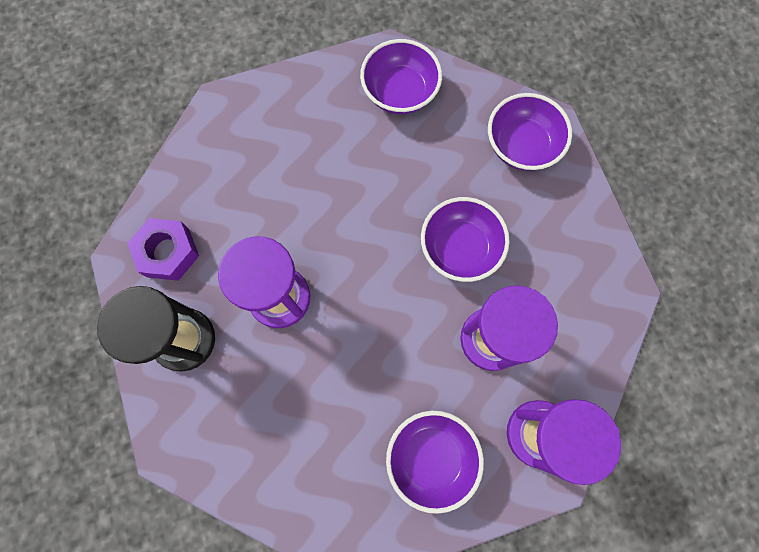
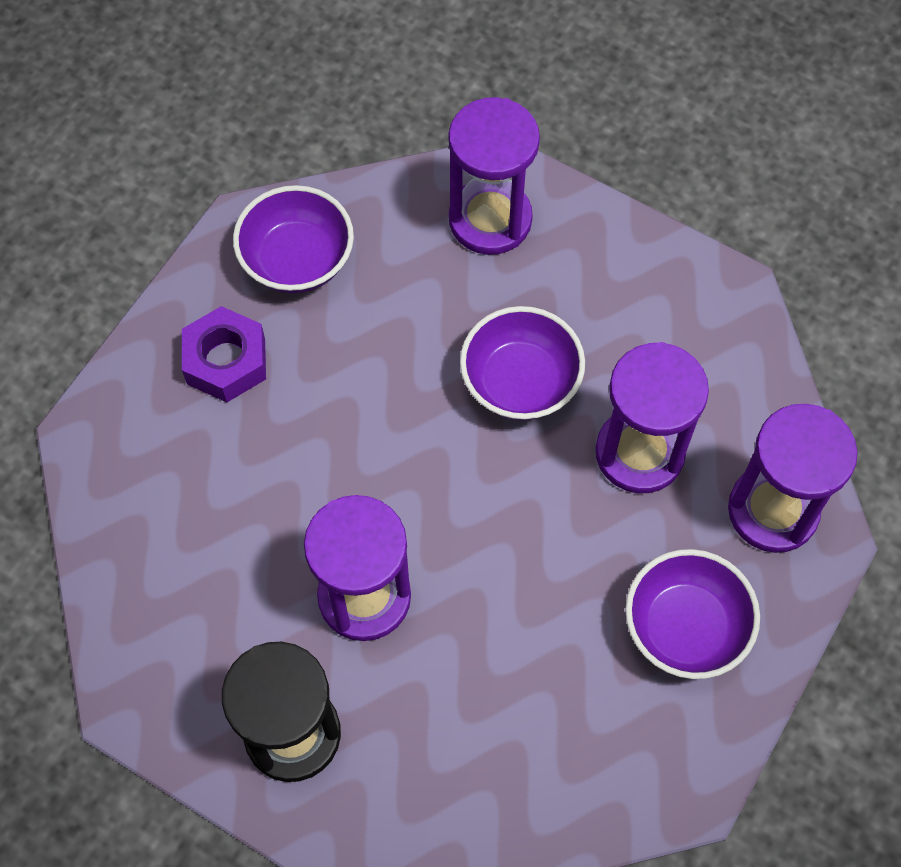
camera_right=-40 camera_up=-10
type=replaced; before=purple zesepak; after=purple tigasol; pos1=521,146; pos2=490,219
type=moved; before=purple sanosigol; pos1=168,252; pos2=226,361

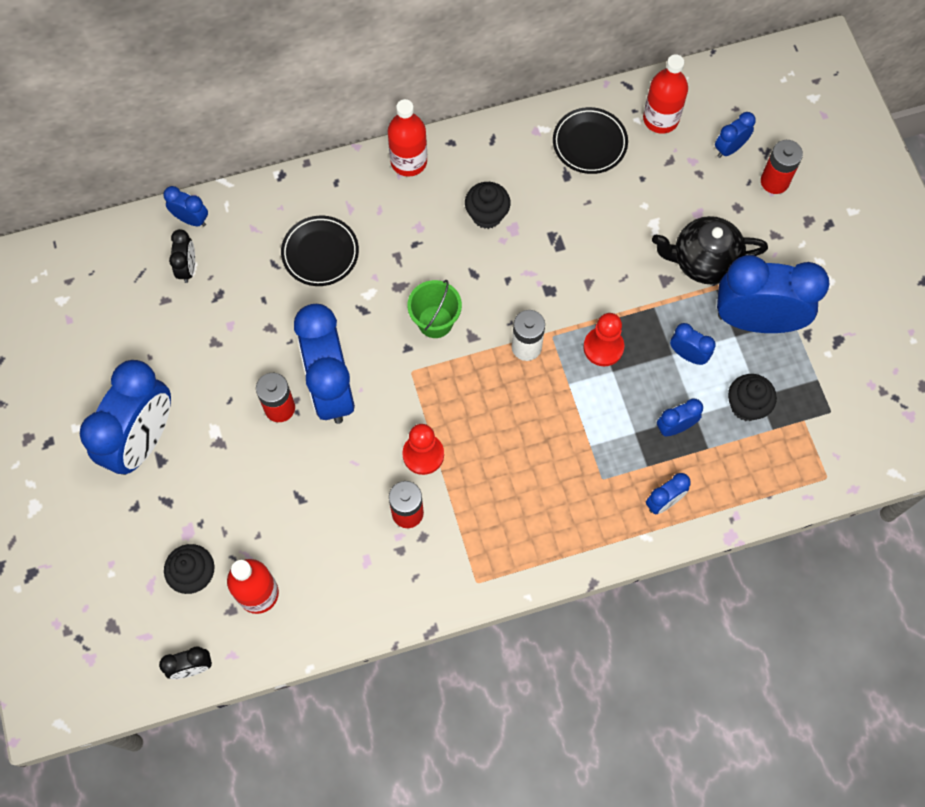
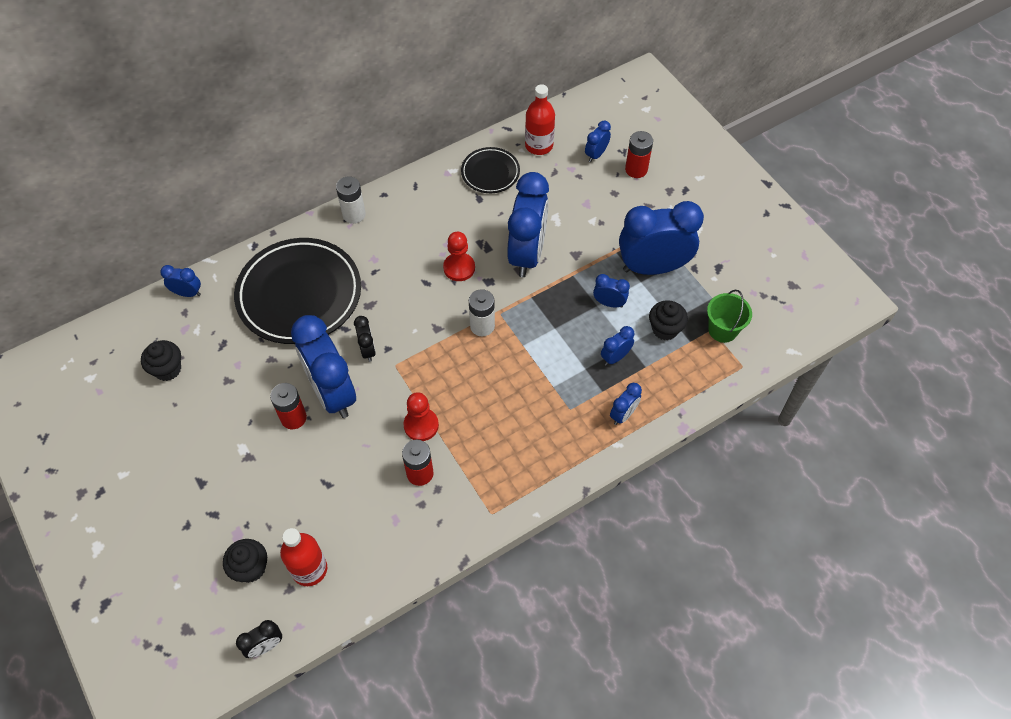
camera_right=-15 camera_up=-10
type=replaced; before=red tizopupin; after=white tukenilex; pos1=408,161; pos2=354,214
type=moved; before=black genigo; pos1=487,215; pos2=168,369
type=resized; before=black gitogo; pos1=320,253; pos2=299,295; scale=1.97
type=removed; before=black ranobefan; pos1=703,261
type=moved; before=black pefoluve; pos1=188,268; pos2=368,350
type=moved; before=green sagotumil; pos1=435,321; pos2=722,330
type=moved; before=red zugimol; pos1=603,347; pos2=459,268
type=moved; before=blue pefoluve; pos1=143,440; pos2=527,254

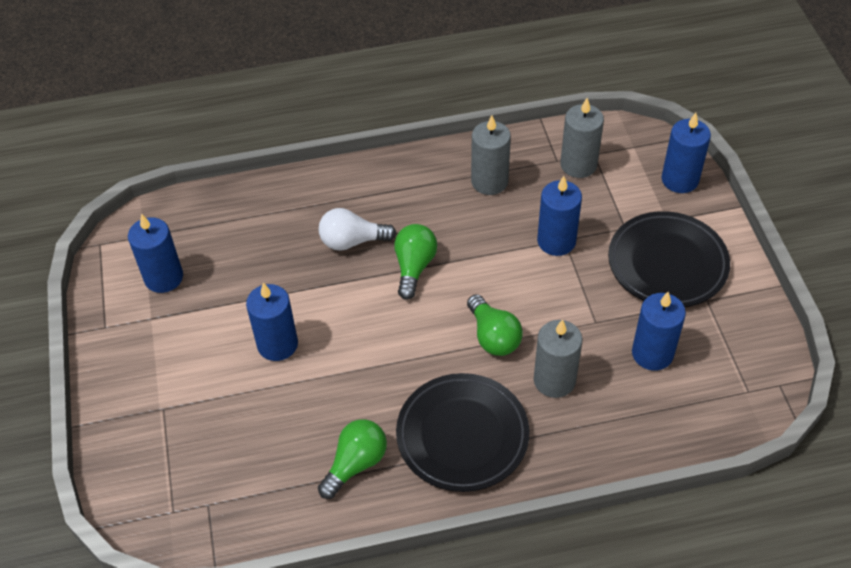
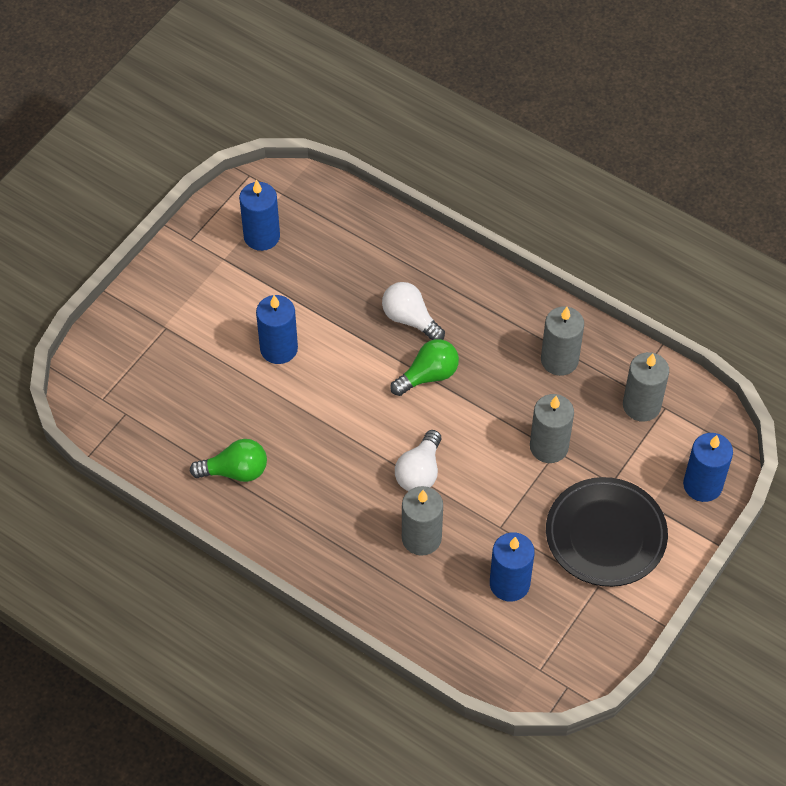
camera_right=45 camera_up=5
type=recoloured; before=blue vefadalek; after=grey vefadalek; pos1=556,241; pos2=549,447
type=recoloured; before=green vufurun; after=white vufurun; pos1=493,336; pos2=419,472
type=removed; before=black gitogo; pos1=462,435

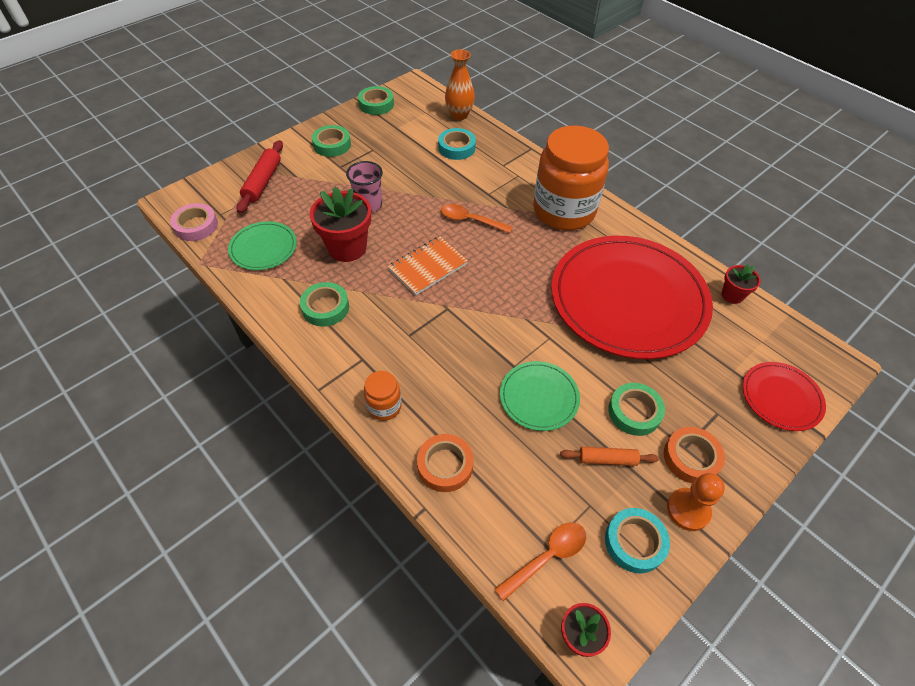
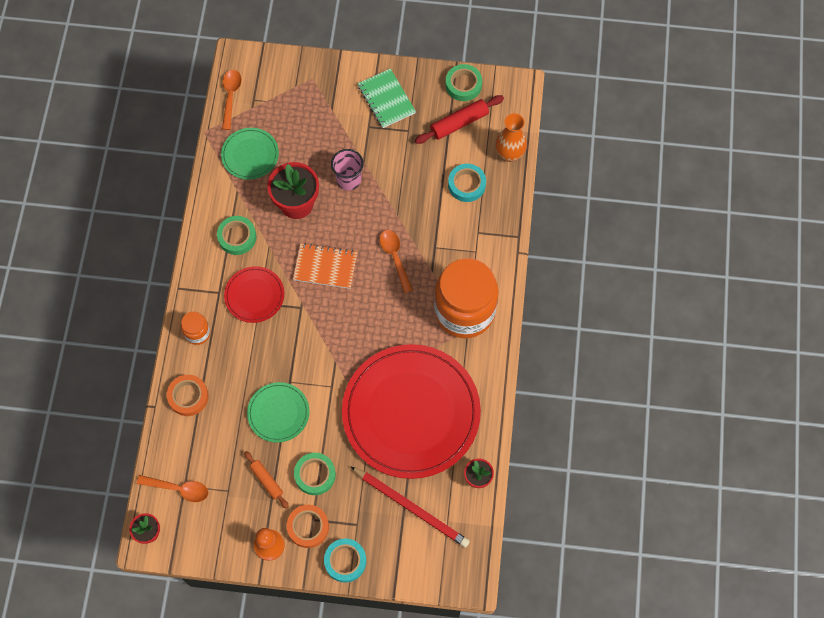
camera_right=50 camera_up=15
type=replaced; before=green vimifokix; after=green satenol; pos1=332,145; pos2=386,99
type=moved; before=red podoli; pos1=263,182; pos2=459,123
type=replaced; before=pink vimifokix; after=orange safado; pos1=196,226; pos2=231,97
type=moved; before=red gitogo; pos1=781,397; pos2=254,295
type=moved; before=turquoise vimifokix; pos1=634,542; pos2=345,561
type=added; after=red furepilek; pos2=411,507

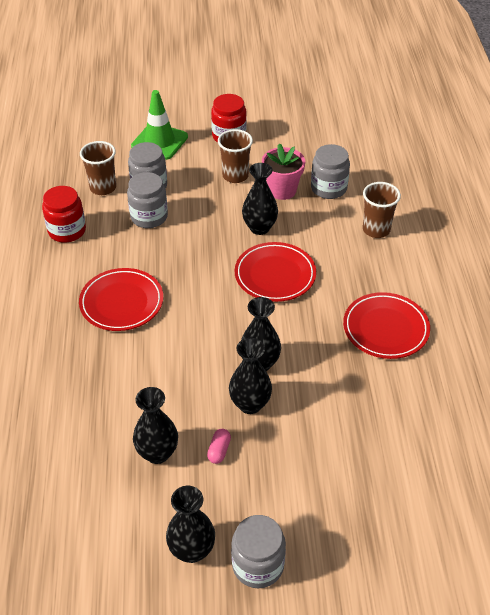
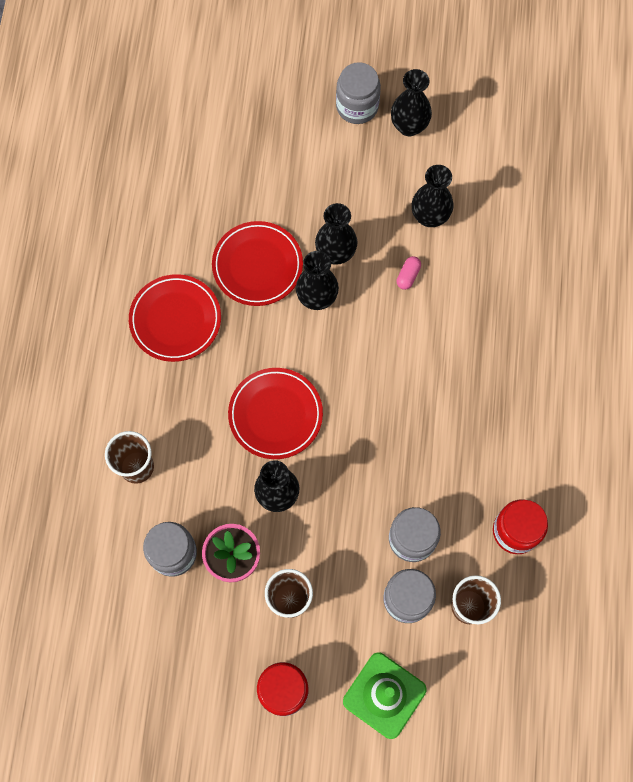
camera_right=-170 camera_up=25
type=moved; before=red gitogo; pos1=121,302; pos2=257,265
type=moved; before=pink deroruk; pos1=219,450; pos2=408,276

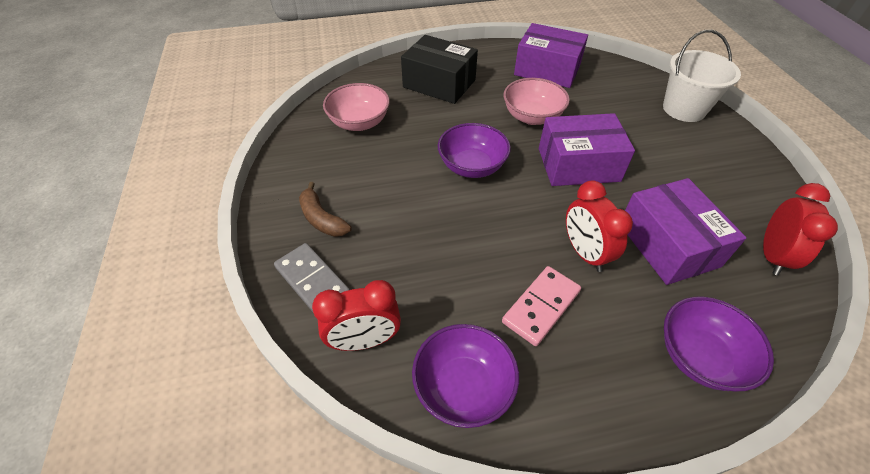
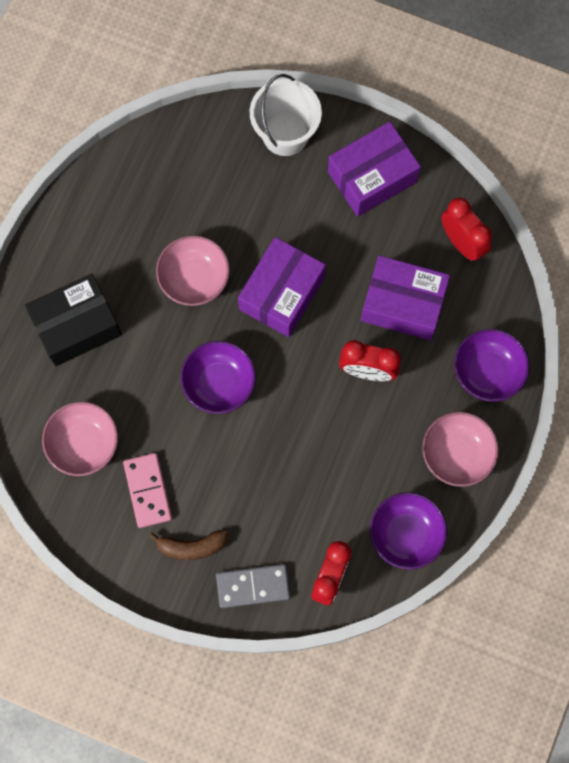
camera_right=-55 camera_up=25
type=moved; before=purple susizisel; pos1=547,70; pos2=372,177
type=moved; before=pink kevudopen; pos1=541,307; pos2=148,491
type=added; after=pink zesepak; pos2=456,454

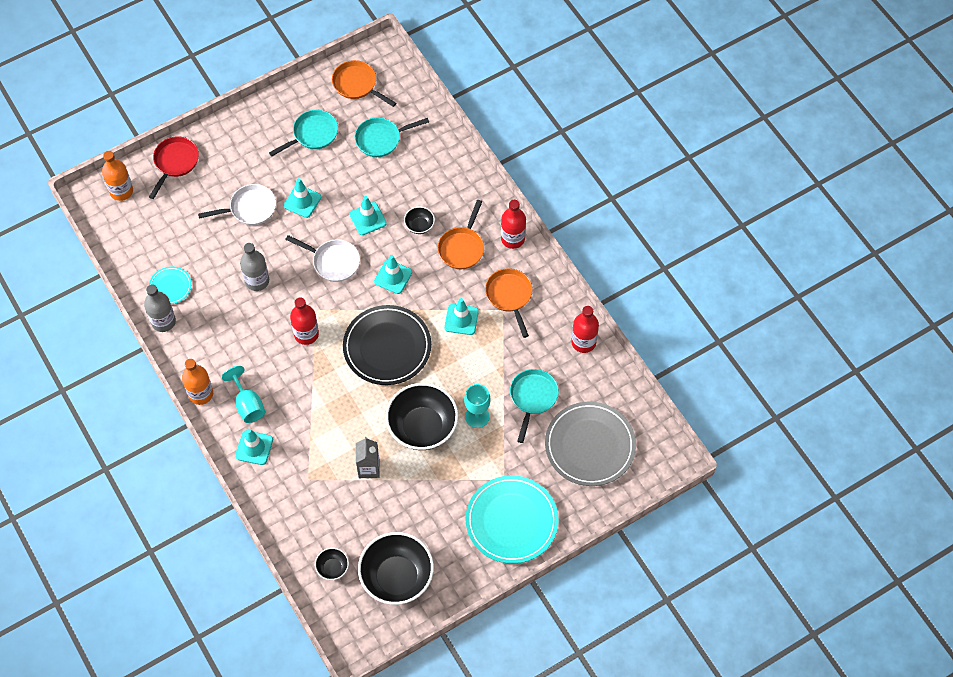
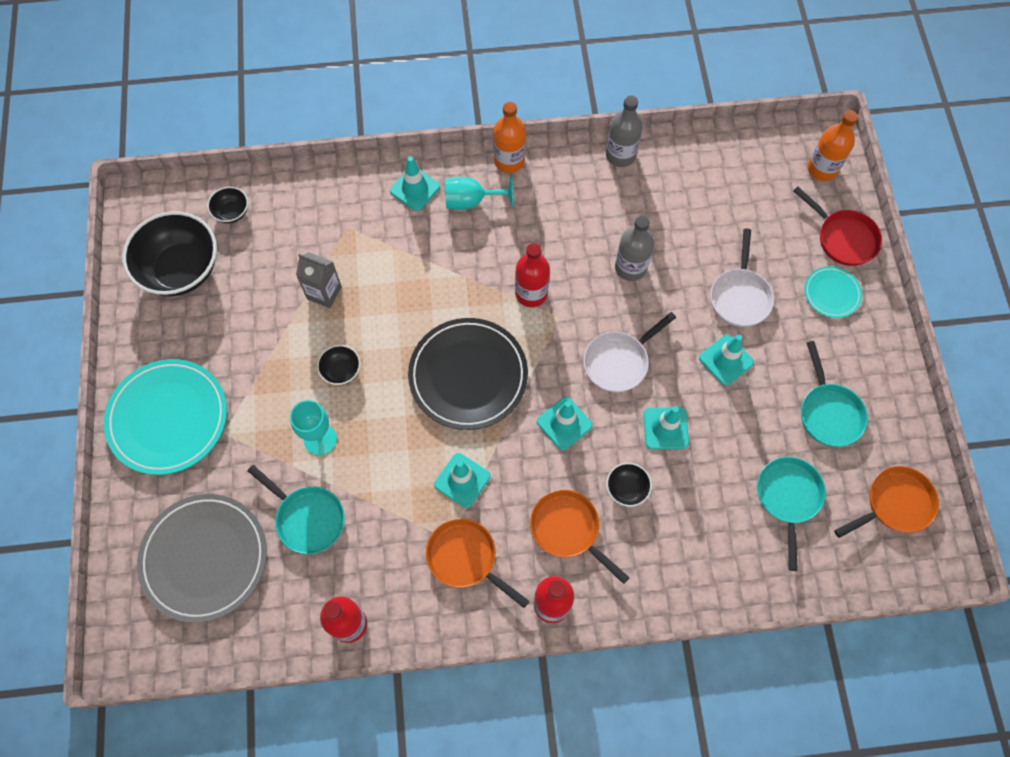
camera_right=115 camera_up=5
type=moved; before=turquoise gitogo; pos1=170,286; pos2=831,293
type=turned; before=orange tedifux; pos1=509,296; pos2=465,558; turn=-150
type=resized; before=black zesepak; pos1=422,427; pos2=341,371; scale=0.45

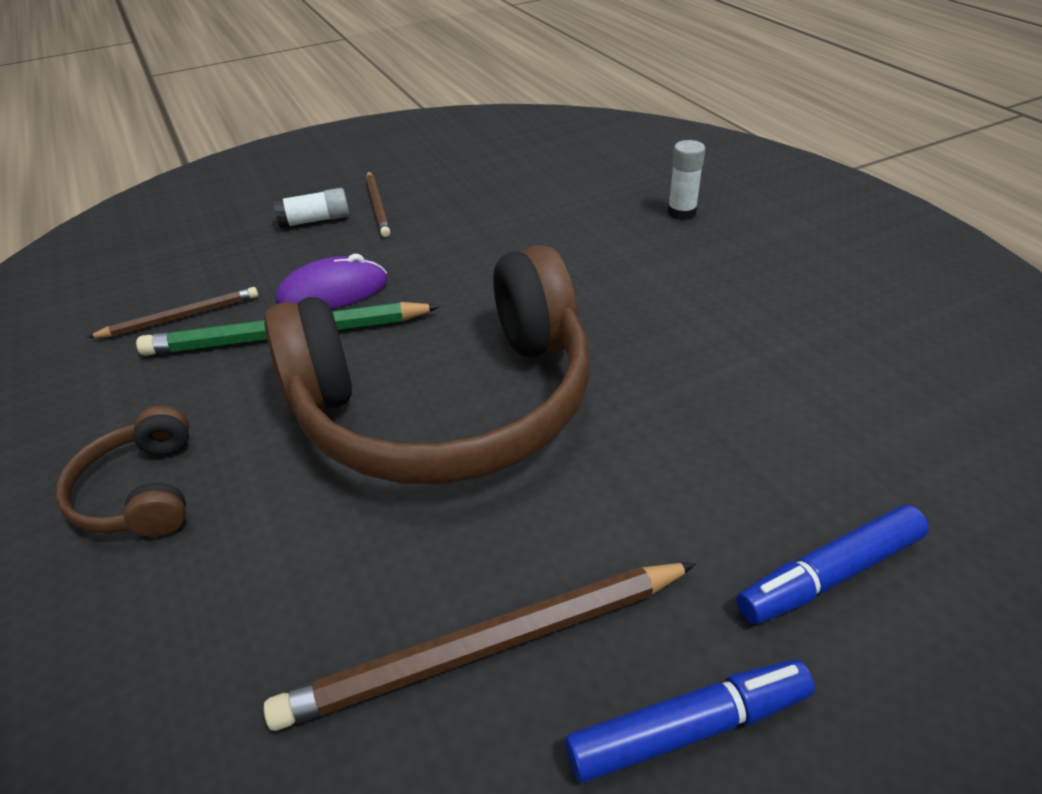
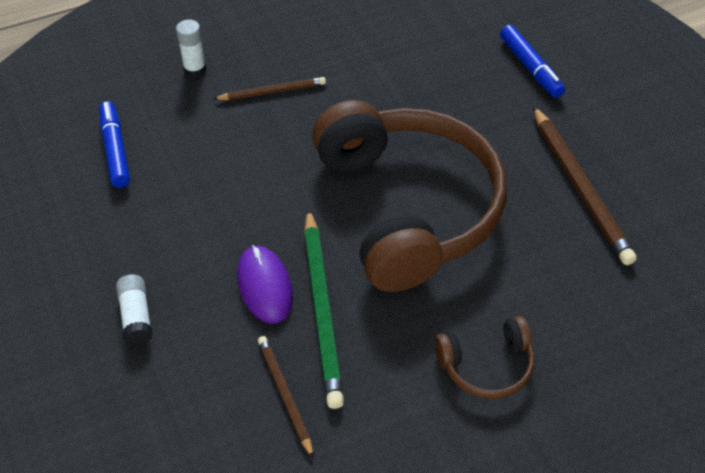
camera_right=-90 camera_up=10
type=moved; before=brown furepilek; pos1=378,206; pos2=272,91
type=moved; before=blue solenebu; pos1=688,728; pos2=115,150

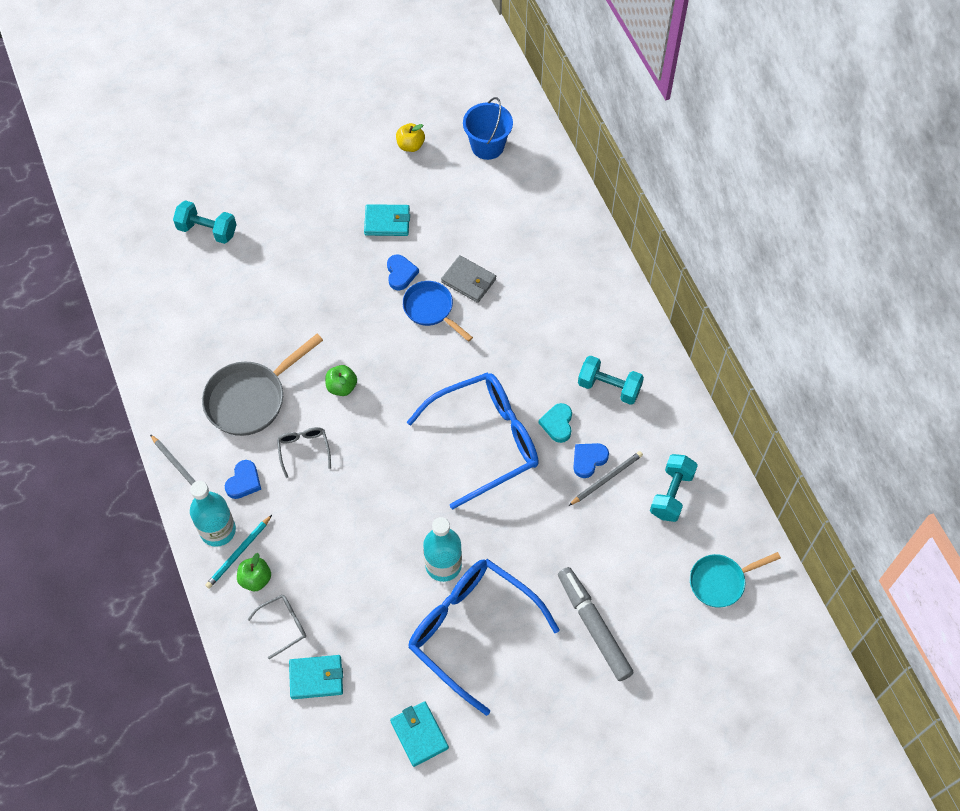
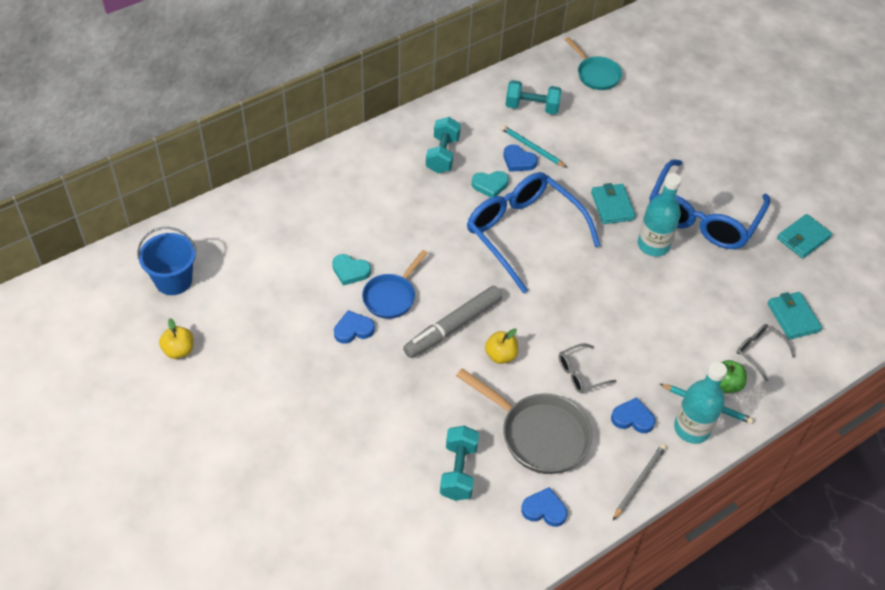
camera_right=-105 camera_up=-10
type=moved; before=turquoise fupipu; pos1=207,230; pos2=458,471
type=moved; before=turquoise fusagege; pos1=387,222; pos2=612,206
type=replaced; before=grey fusagege; after=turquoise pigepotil; pos1=468,281; pos2=350,271
type=recoloured; before=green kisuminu; after=yellow kisuminu; pos1=342,387; pos2=500,355
type=recoloured; before=grey furepilek; after=turquoise furepilek; pos1=606,479; pos2=532,148
type=moved; before=grey solenebu; pos1=593,626; pos2=453,327
type=added; after=blue pigepotil; pos2=544,509

